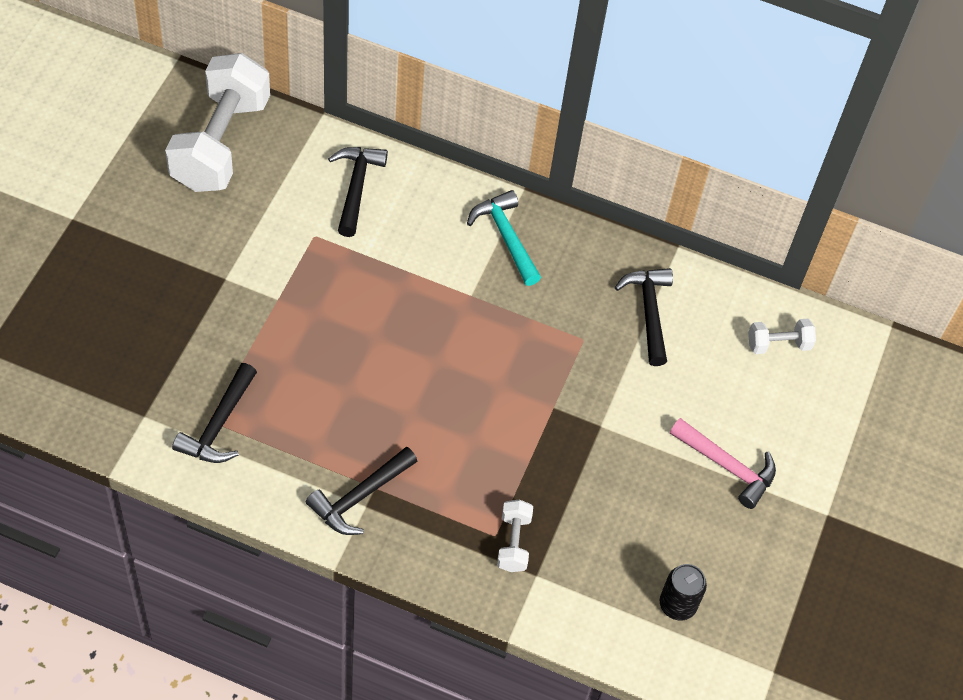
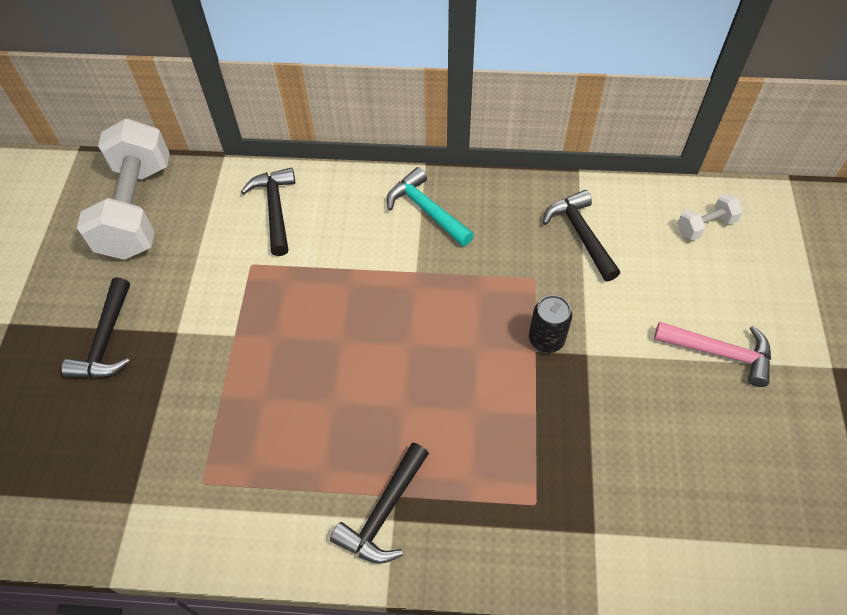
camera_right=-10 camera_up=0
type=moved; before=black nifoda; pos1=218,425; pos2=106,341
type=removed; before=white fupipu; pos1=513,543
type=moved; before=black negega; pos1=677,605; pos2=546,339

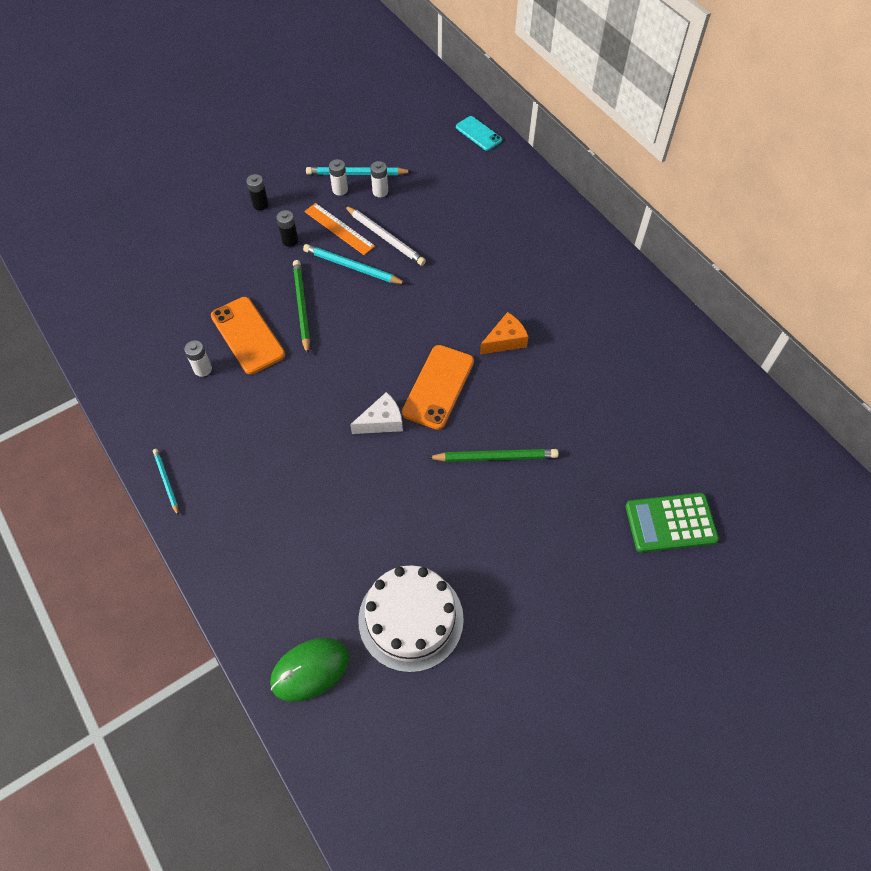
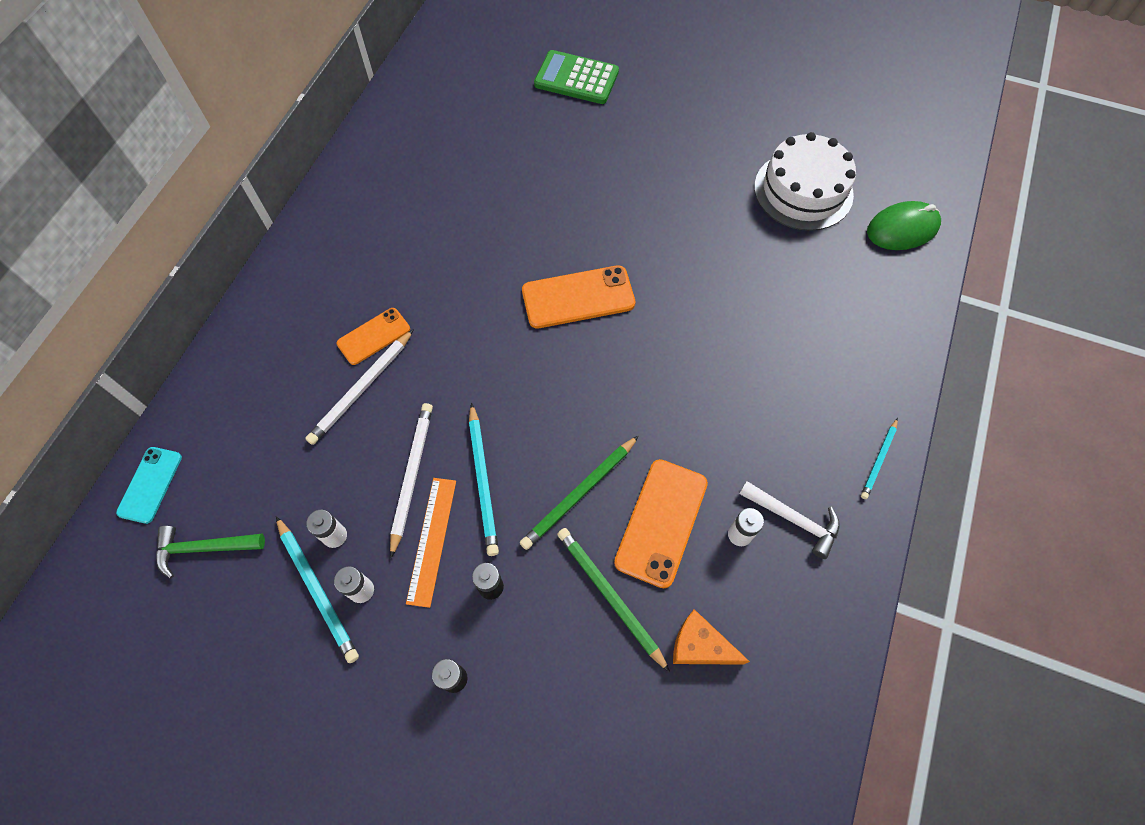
camera_right=-125 camera_up=5
type=moved; before=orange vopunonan; pos1=505,340; pos2=700,646
type=removed; before=white vopunonan; pos1=382,421
type=moved; before=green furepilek; pos1=495,457; pos2=610,597
type=turned; before=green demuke; pos1=670,523; pos2=576,78; turn=150
type=turned; before=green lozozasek; pos1=310,670; pos2=902,229; turn=-45
type=added; after=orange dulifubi; pos2=373,336
type=added; after=white furepilek; pos2=362,389
type=added; after=white nifoda; pos2=794,519
type=added; after=green nifoda; pos2=204,548

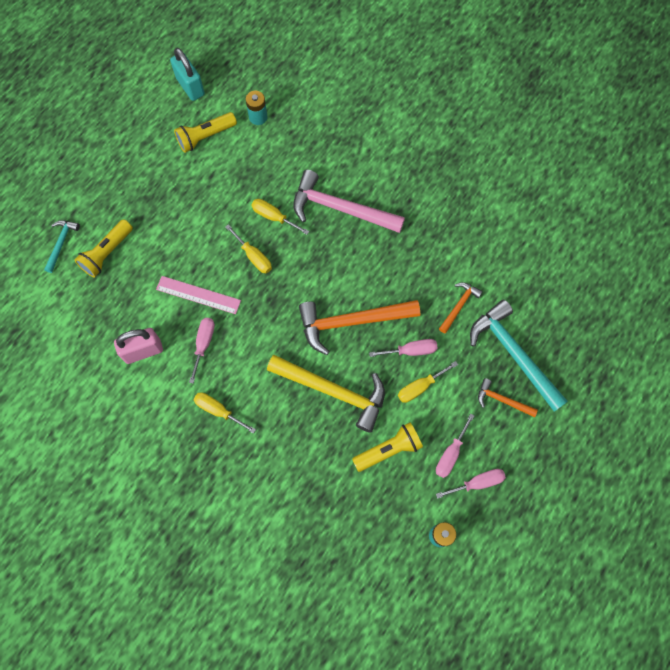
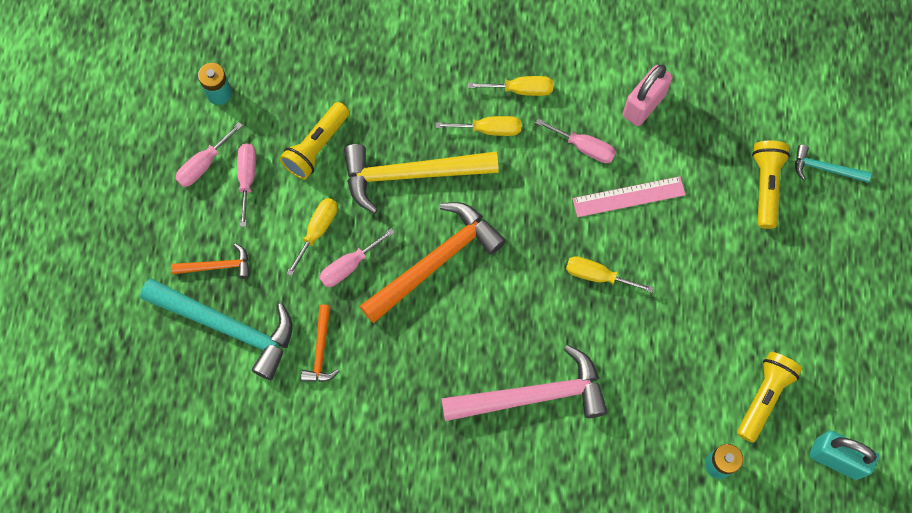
camera_right=150 camera_up=0
type=moved; before=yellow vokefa; pos1=273,217; pos2=489,129
type=turned; before=turquoise nifoda; pos1=61,243; pos2=825,168; turn=120
type=turned; before=pink vokefa; pos1=204,344; pos2=584,147; turn=-45

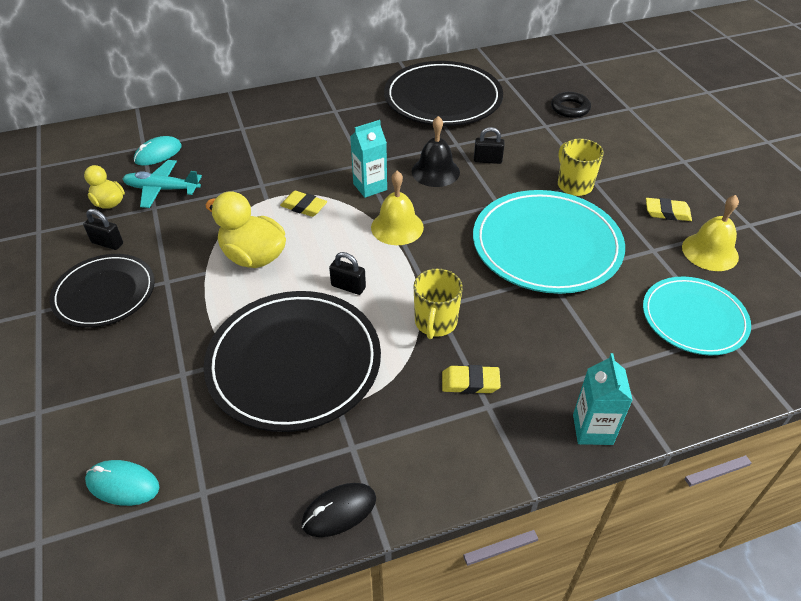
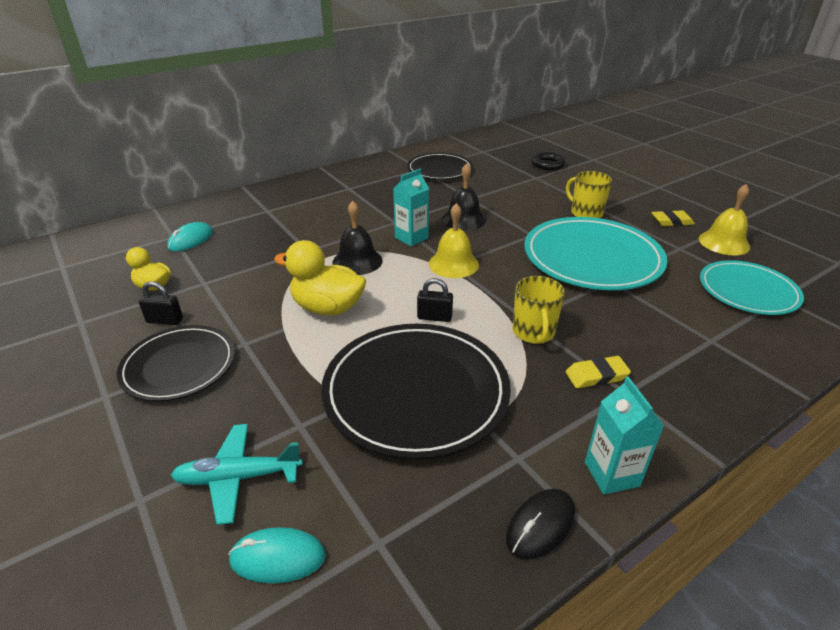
camera_right=-15 camera_up=-10
type=resized; before=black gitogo; pos1=443,98; pos2=439,170; scale=0.63
type=removed; before=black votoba; pos1=487,160
type=moved; before=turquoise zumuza; pos1=162,189; pos2=238,477
type=replaced; before=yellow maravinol; after=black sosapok; pos1=304,207; pos2=357,261
type=moved; before=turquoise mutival; pos1=592,429; pos2=611,474

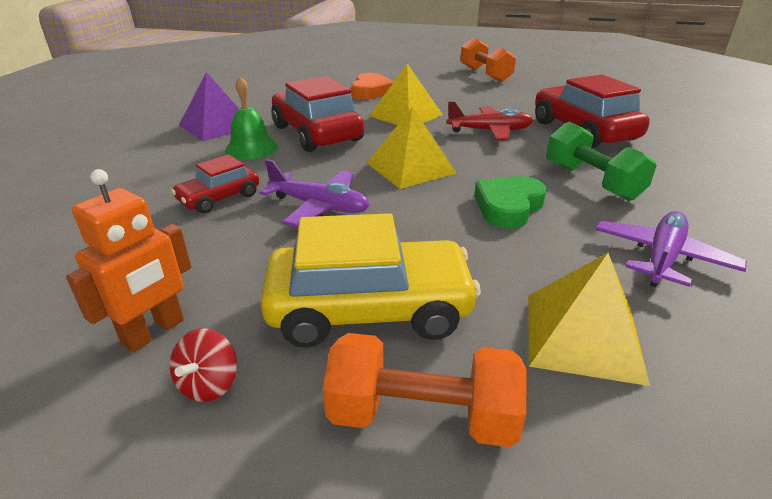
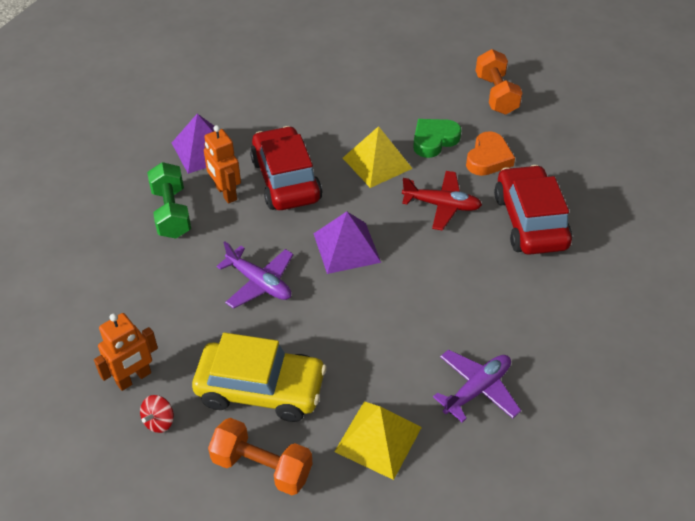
camera_right=15 camera_up=15
type=moved; before=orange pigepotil; pos1=371,91; pos2=488,158
type=replaced; before=green sosapok; after=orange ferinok; pos1=251,148; pos2=225,193
type=recoloured; before=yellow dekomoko; after=purple dekomoko; pos1=410,168; pos2=346,248
type=moved; before=green fupipu; pos1=592,182; pos2=172,213
type=removed; before=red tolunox; pos1=219,198
type=moved; before=green pigepotil; pos1=508,207; pos2=434,140

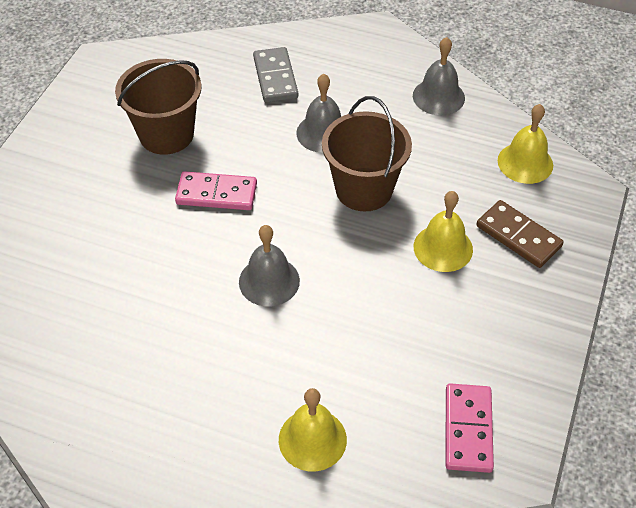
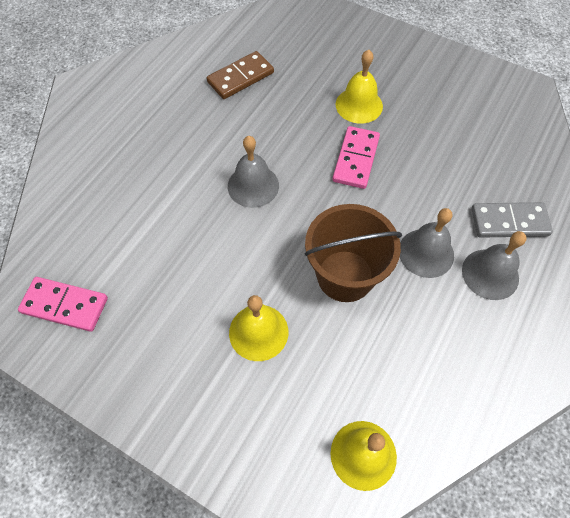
camera_right=100 camera_up=10
type=moved; before=grey sosapok; pos1=438,96; pos2=490,274
type=removed; before=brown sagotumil; pos1=166,134
type=moved; before=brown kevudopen; pos1=518,236; pos2=240,77
type=moved; before=yellow sosapok; pos1=312,439; pos2=359,105

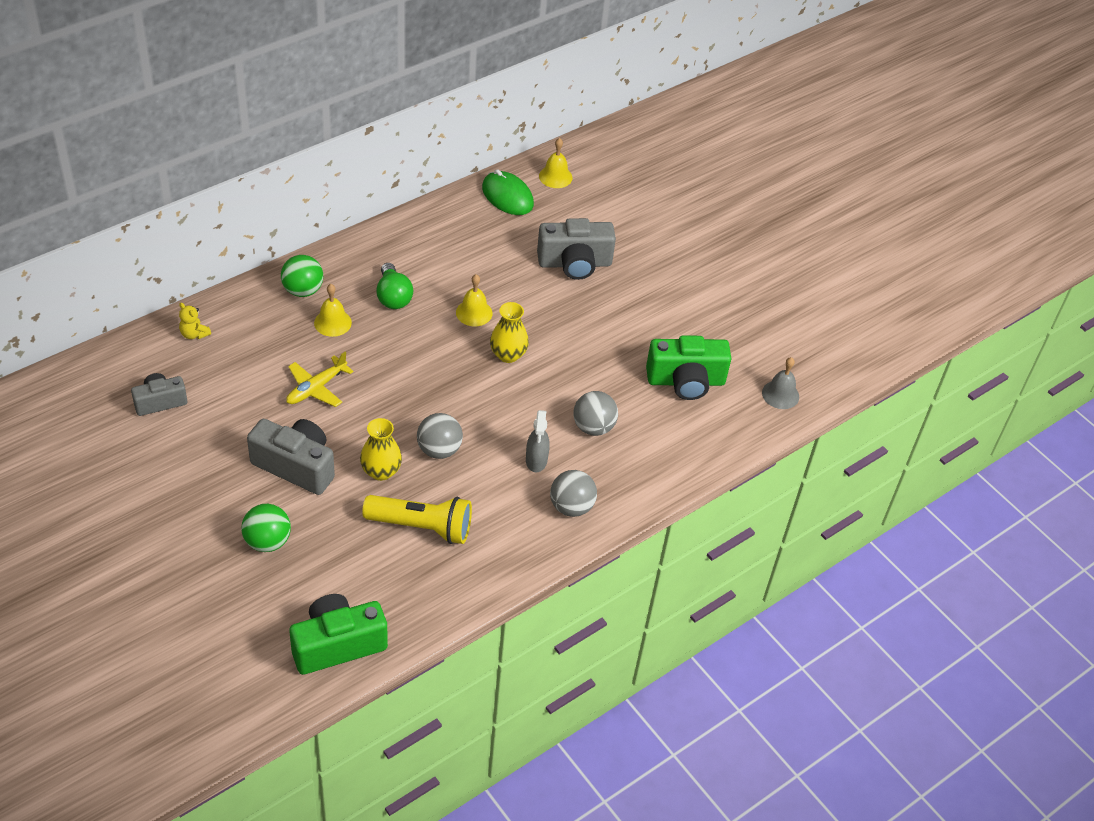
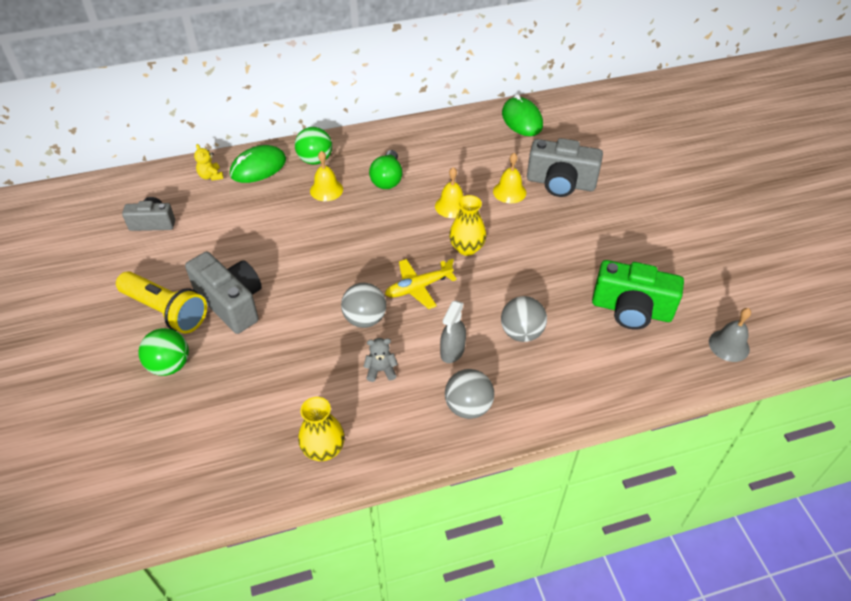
camera_right=25 camera_up=0
type=moved; before=yellow sosapok; pos1=555,176; pos2=509,192
type=moved; before=yellow zumuza; pos1=316,388; pos2=418,287
type=moved; before=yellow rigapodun; pos1=381,471; pos2=324,449
type=moved; before=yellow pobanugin; pos1=422,527; pos2=166,311
type=removed; before=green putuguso; pos1=337,645
type=added; after=green lozozasek; pos2=258,167
type=added; after=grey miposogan; pos2=381,370

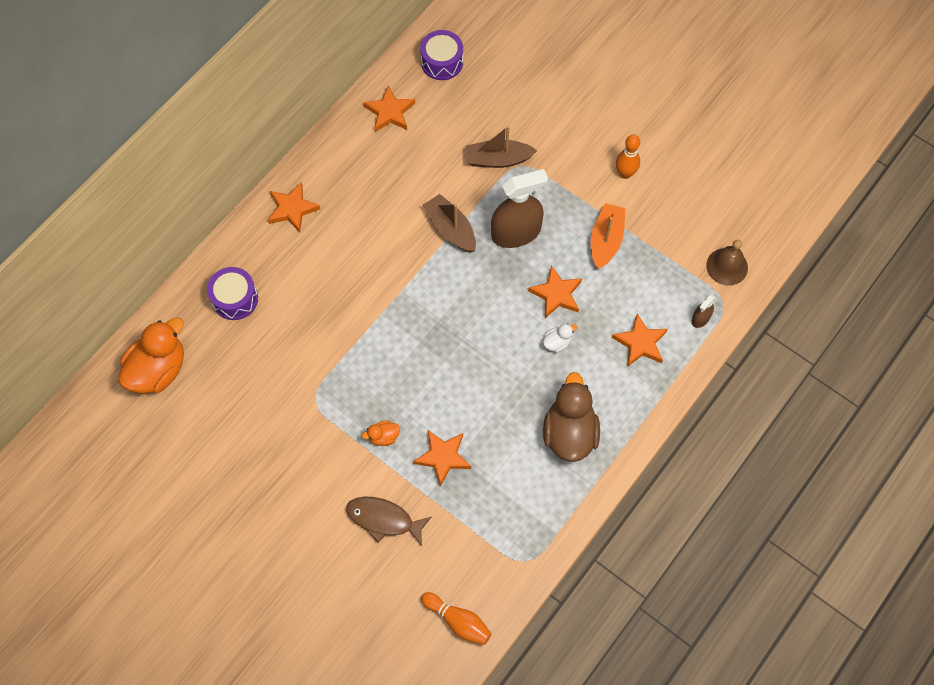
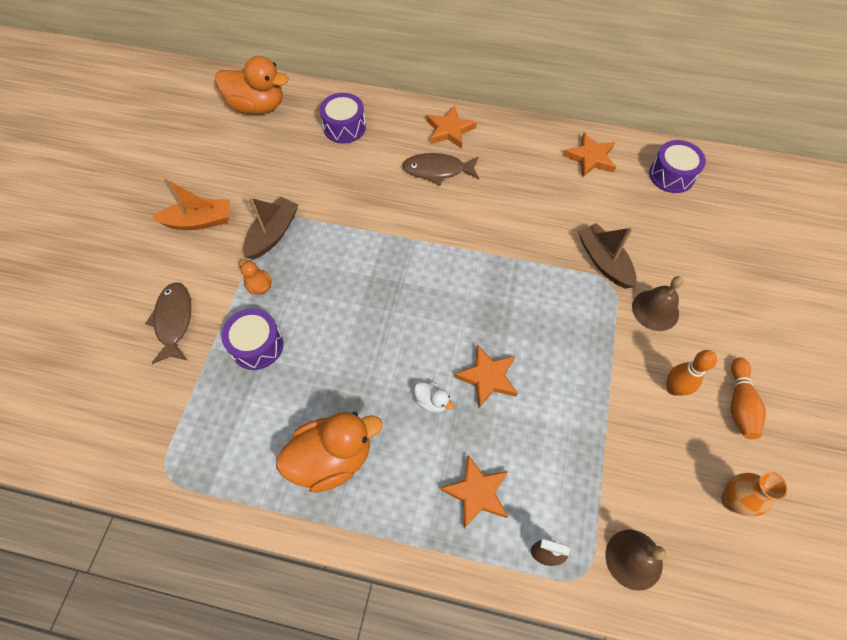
camera_right=65 camera_up=-5
type=removed; before=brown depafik; pos1=516,233
type=moved; before=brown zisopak; pos1=451,229; pos2=273,234
type=moved; before=orange zisopak; pos1=606,240; pos2=199,221
type=recoloured; before=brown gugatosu; after=orange gugatosu; pos1=569,433; pos2=332,458
type=replaced; before=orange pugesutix; after=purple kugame; pos1=443,457; pos2=257,345
type=moved; before=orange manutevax; pos1=458,621; pos2=739,404
type=added; after=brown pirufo; pos2=437,170
type=added; after=brown sosapok; pos2=655,310
type=added; after=orange rigapodun; pos2=732,500

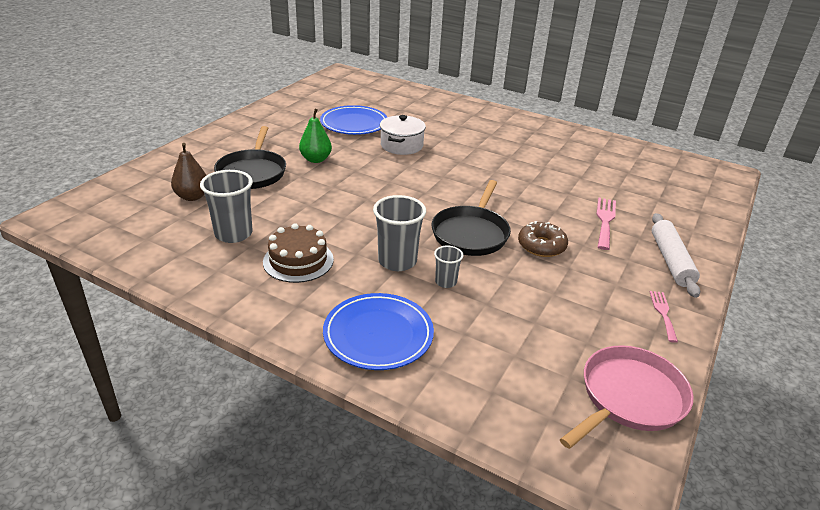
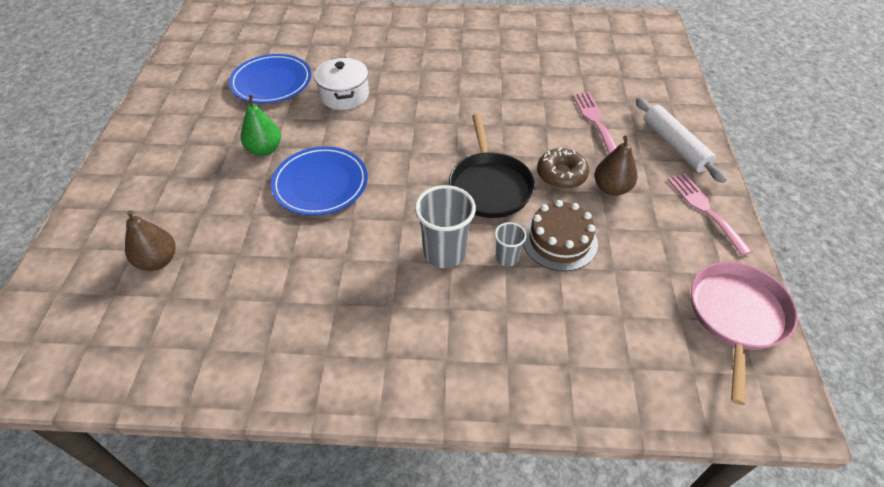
camera_right=-25 camera_up=15
type=removed; before=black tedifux; pos1=252,172
type=removed; before=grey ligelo; pos1=233,234
type=moved; before=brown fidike; pos1=298,260; pos2=559,241
type=resized; before=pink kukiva; pos1=663,313; pos2=705,209; scale=1.53
type=moved; before=blue gitogo; pos1=378,335; pos2=320,184
type=added; after=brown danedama; pos2=611,188

